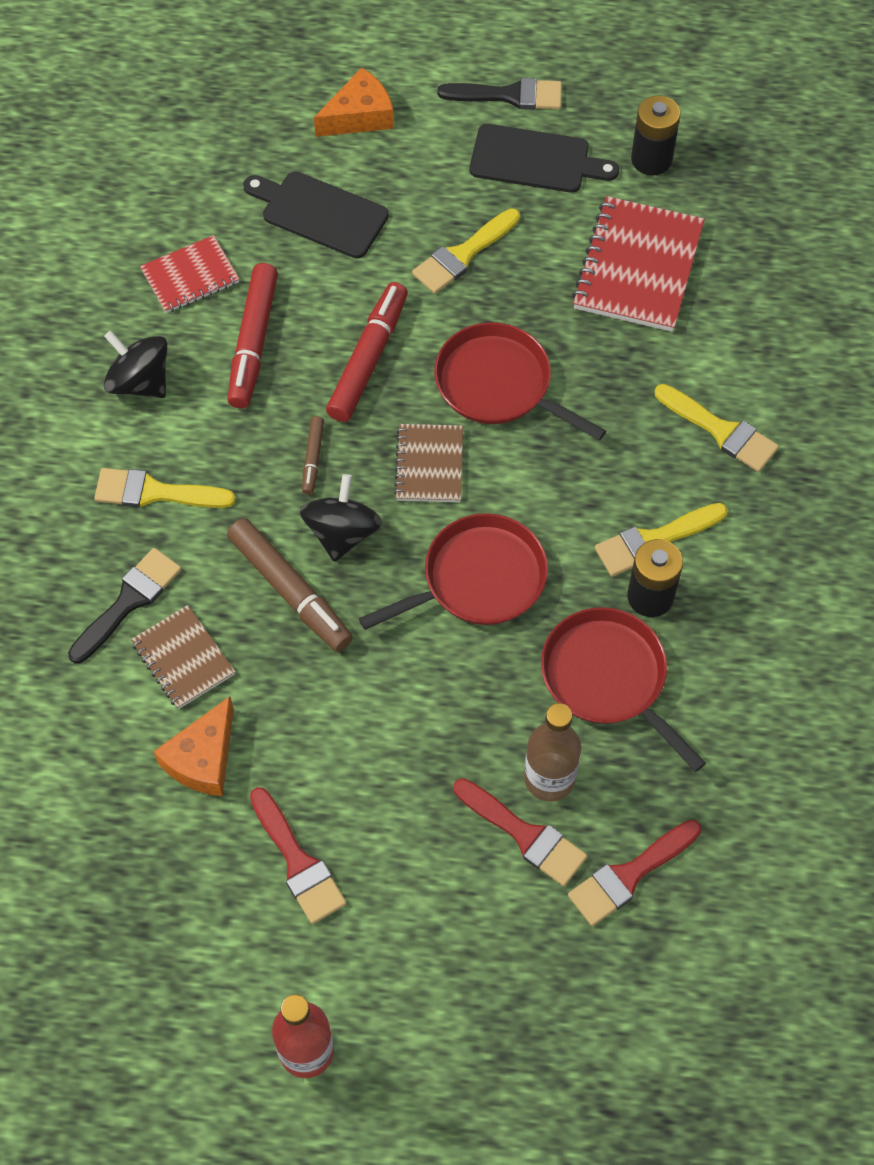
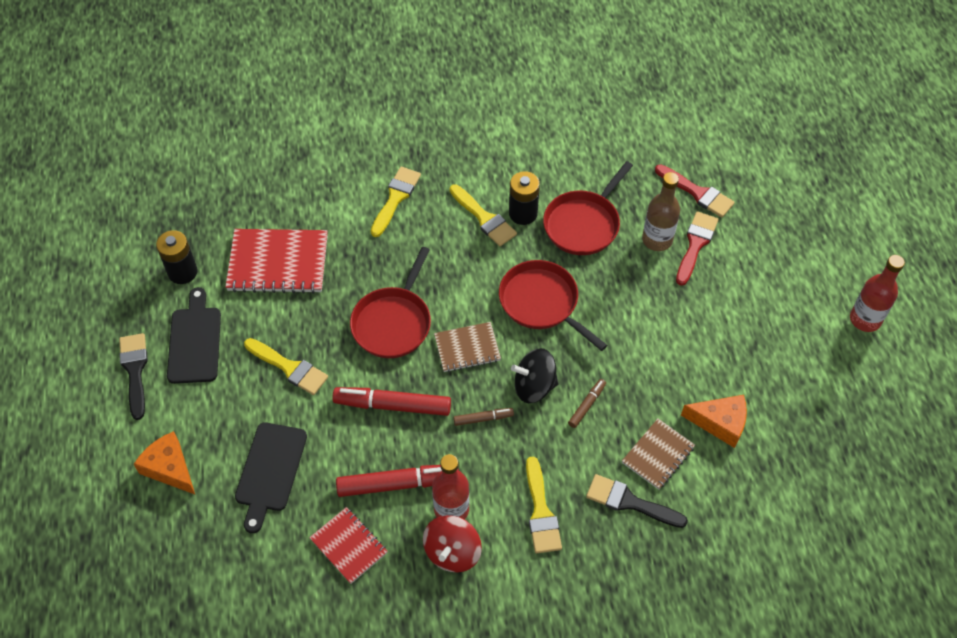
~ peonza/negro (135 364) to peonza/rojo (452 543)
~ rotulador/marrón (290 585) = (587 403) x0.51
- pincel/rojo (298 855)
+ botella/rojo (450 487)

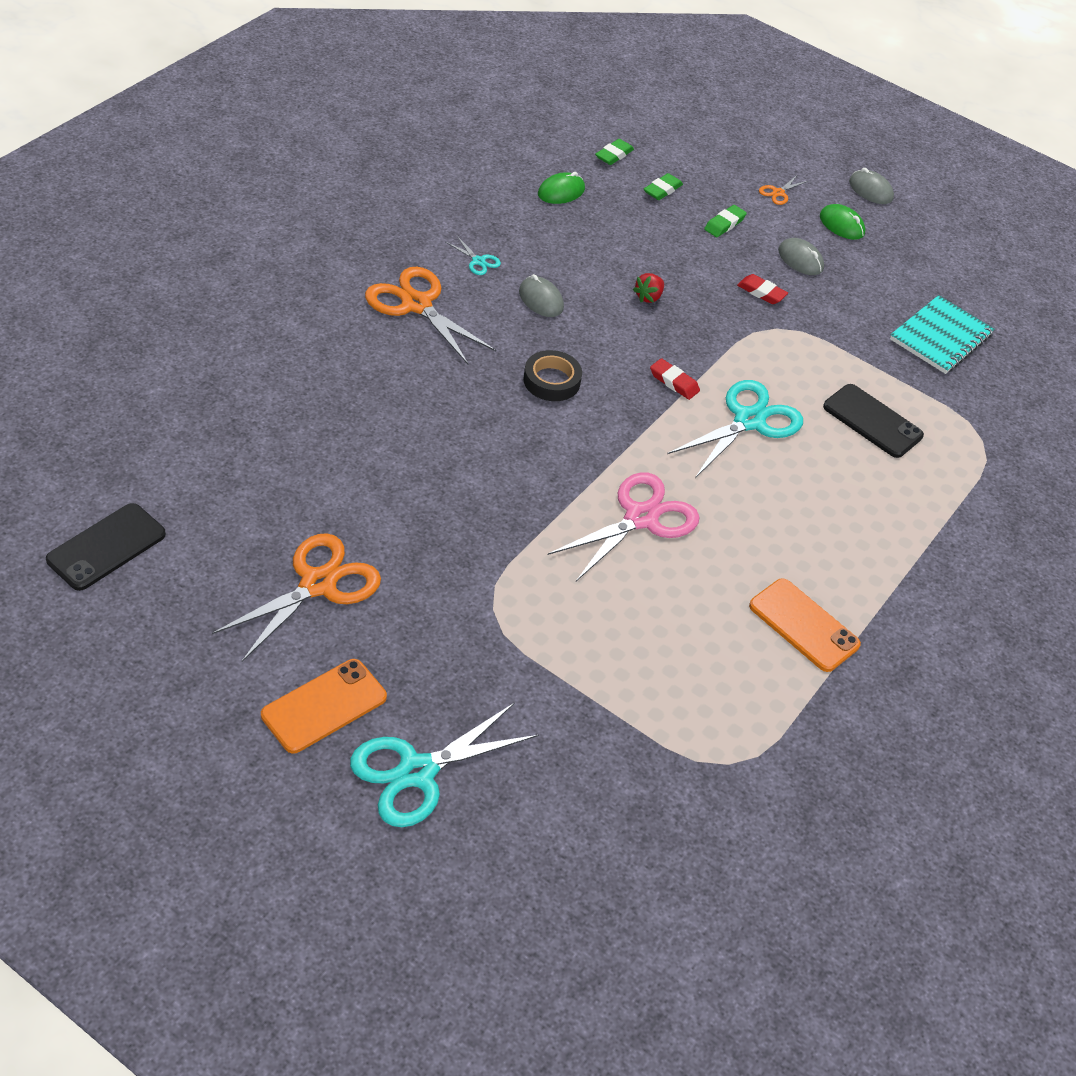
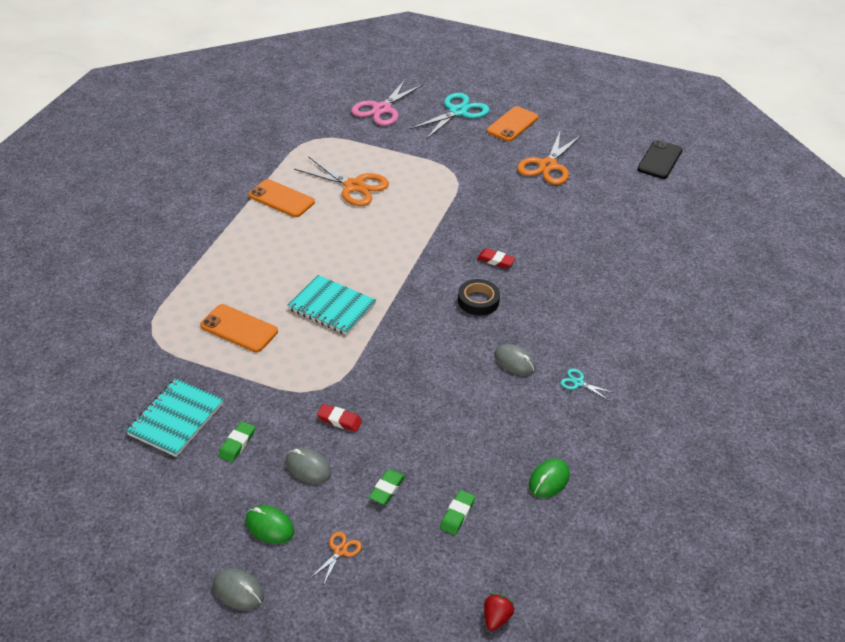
~ tijeras/naranja (430 315) to (341 181)
~ tijeras/rosa (624 526) to (387 102)
~ goma de borrar/verde (614 152) to (236 441)
~ fresa/rojo (648 288) to (499 612)
~ goma de borrar/rojo (675 379) to (496 258)
~ tijeras/turquesa (735 429) to cuaderno/turquesa (331 305)
~ móvil/negro (873 421) to móvil/naranja (239 328)

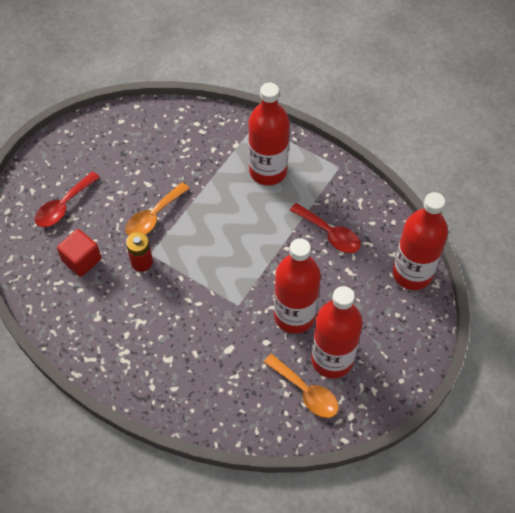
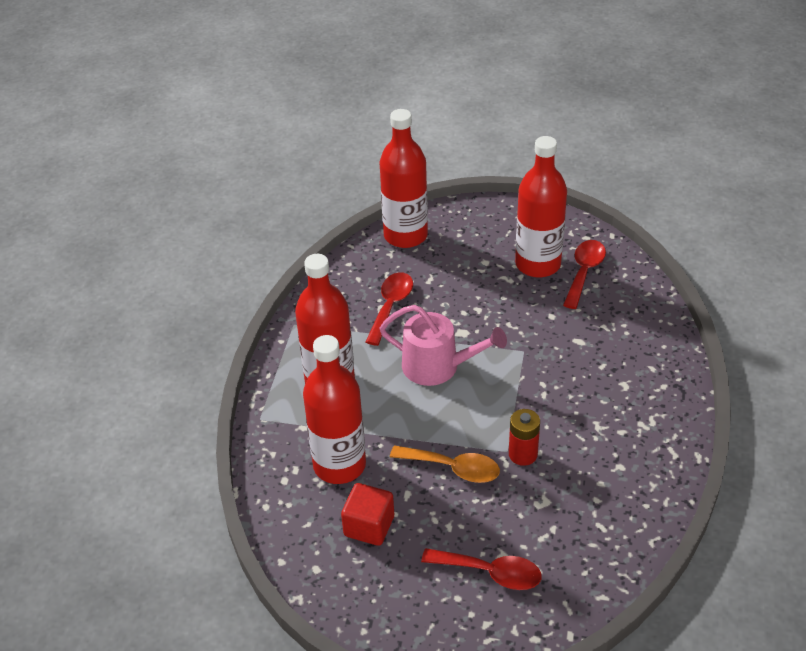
~ cubo/rojo (79 253) to (367 514)
~ cuchara/naranja (301 386) to cuchara/rojo (584 274)
~ botella/rojo (297 286) to (334 409)
+ regadera/rosa (443 345)

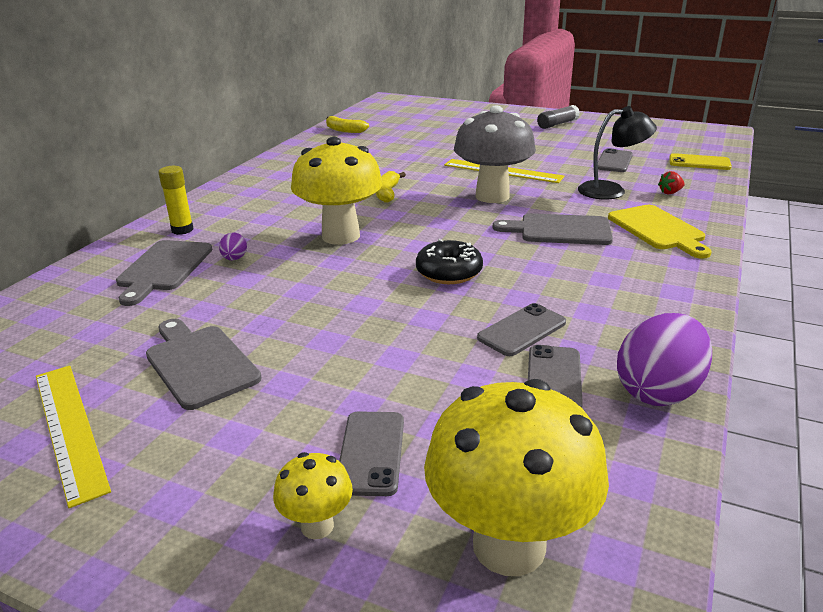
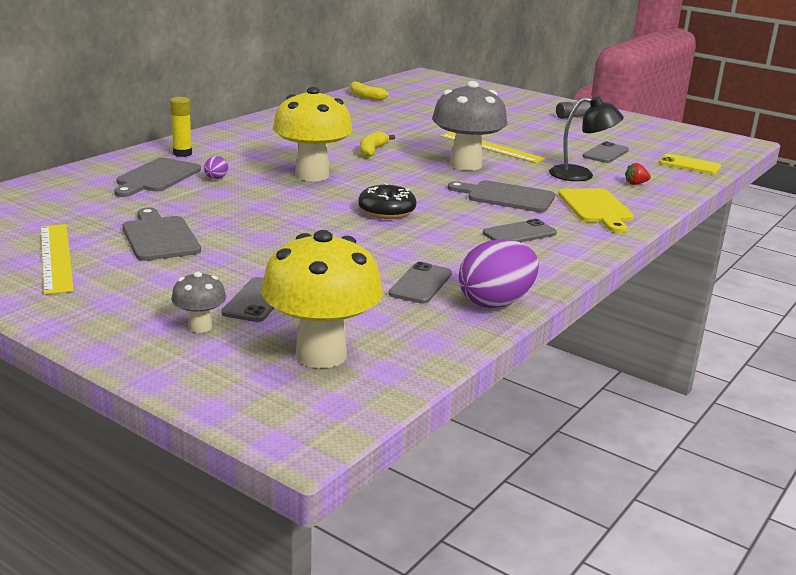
~ seta/amarillo (313 495) to seta/gris (199 302)
~ móvil/gris (521 329) to (520 230)

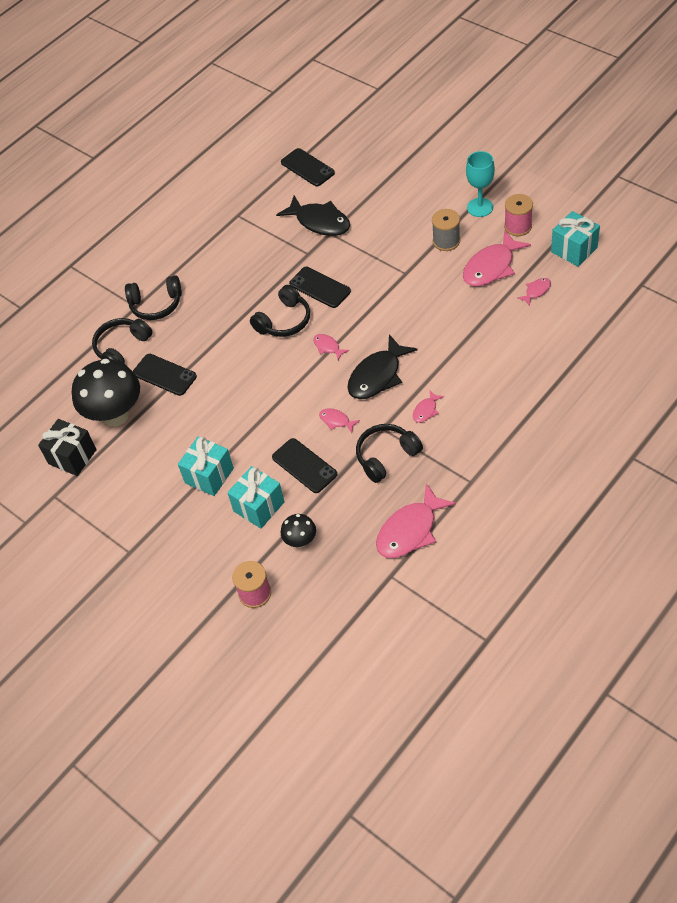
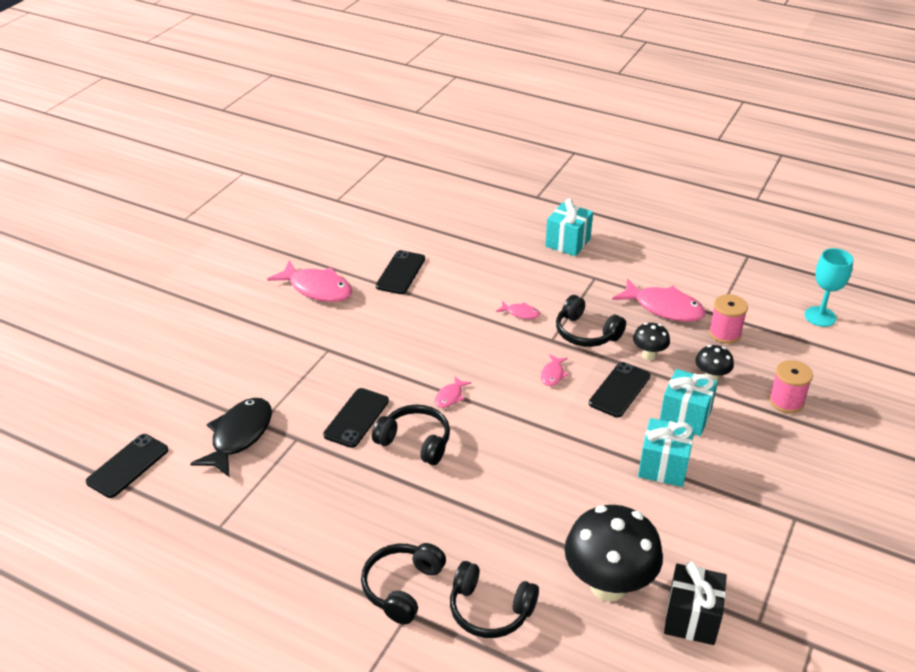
~ auriculares/negro (153 297) = (403 583) 135 degrees counterclockwise
~ móvil/negro (165 375) to (400 272)
- pez/negro (382 366)
- carrete/gris (446 230)
~ copa/turquesa (480 184) to (829 287)
~ carrete/rosa (518 215) to (728 319)
- pez/rosa (534 292)
~ regalo/turquesa (575 239) to (569 227)
+ seta/negro (651 341)

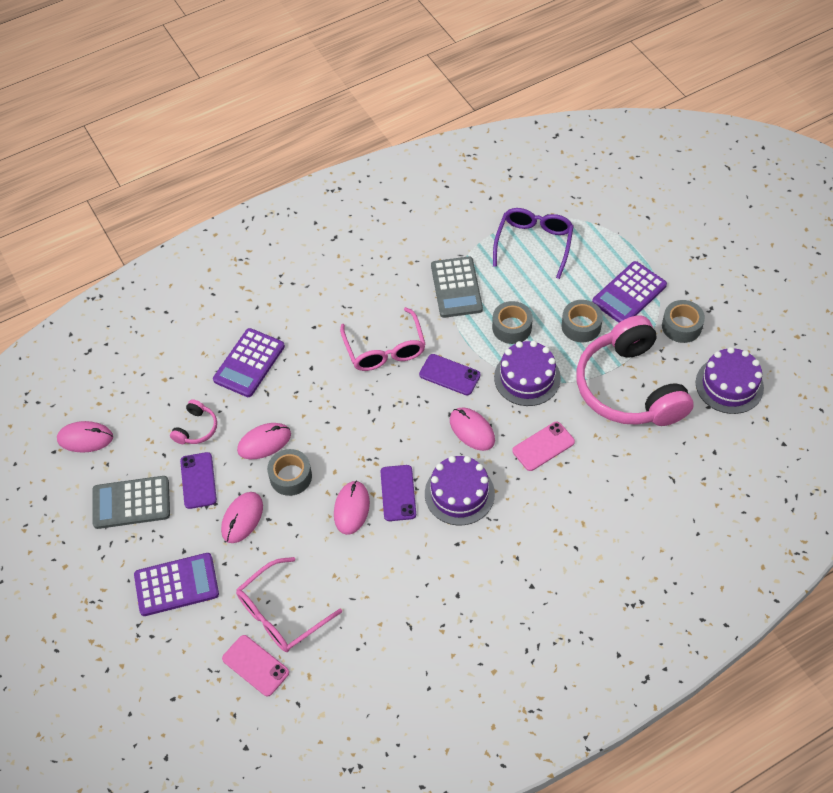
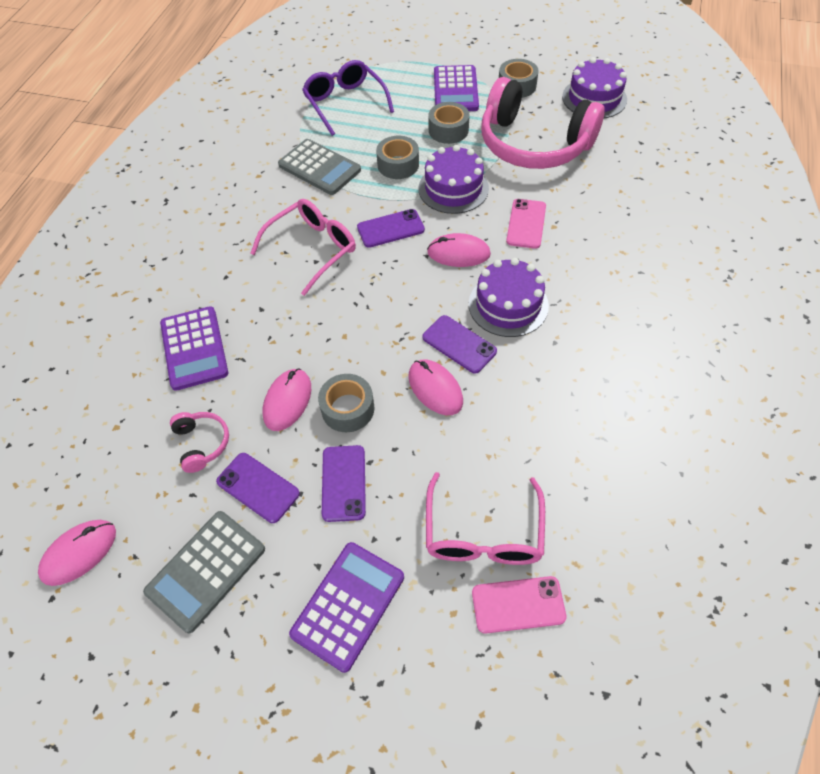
~ ratón/rosa (242 517) to móvil/morado (344 483)
~ gafas/rosa (382 339) = (303 247) 75 degrees counterclockwise

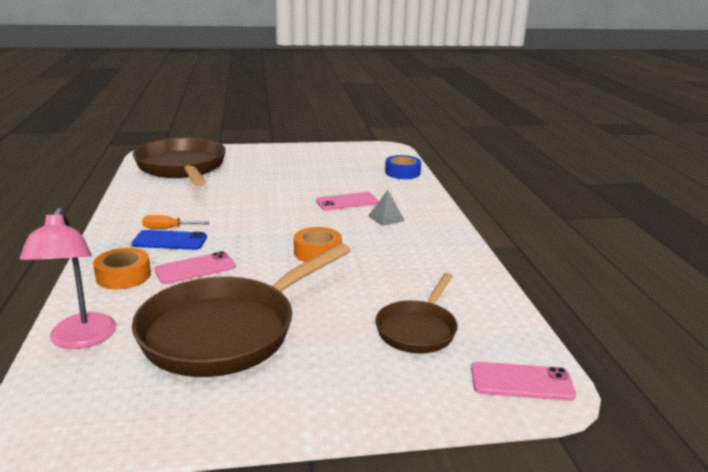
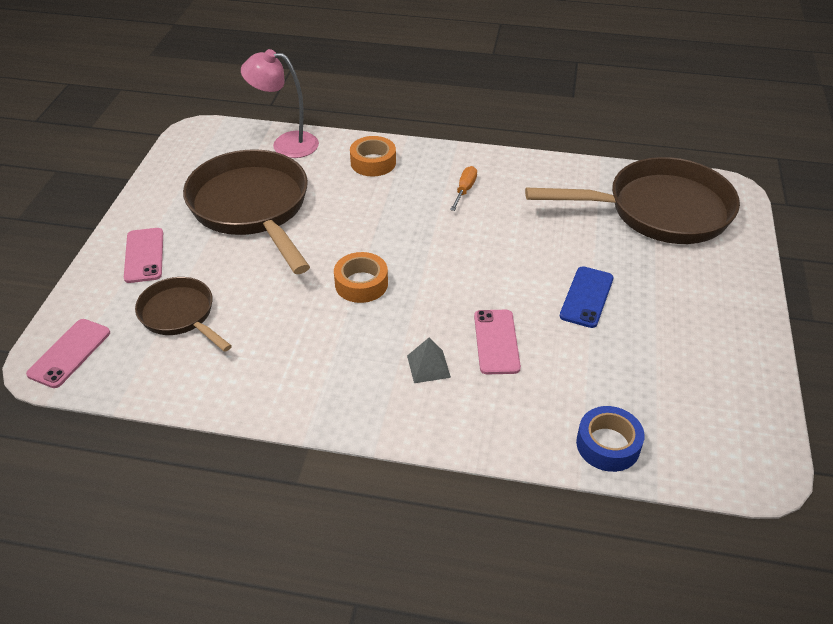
~ móvil/azul (169 240) to (586 297)
~ móvil/rosa (195 267) to (143 255)

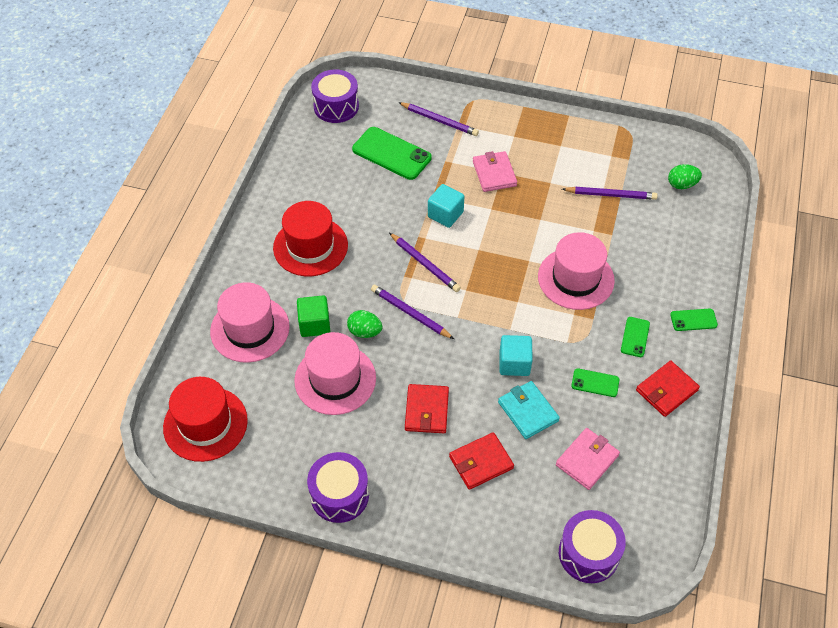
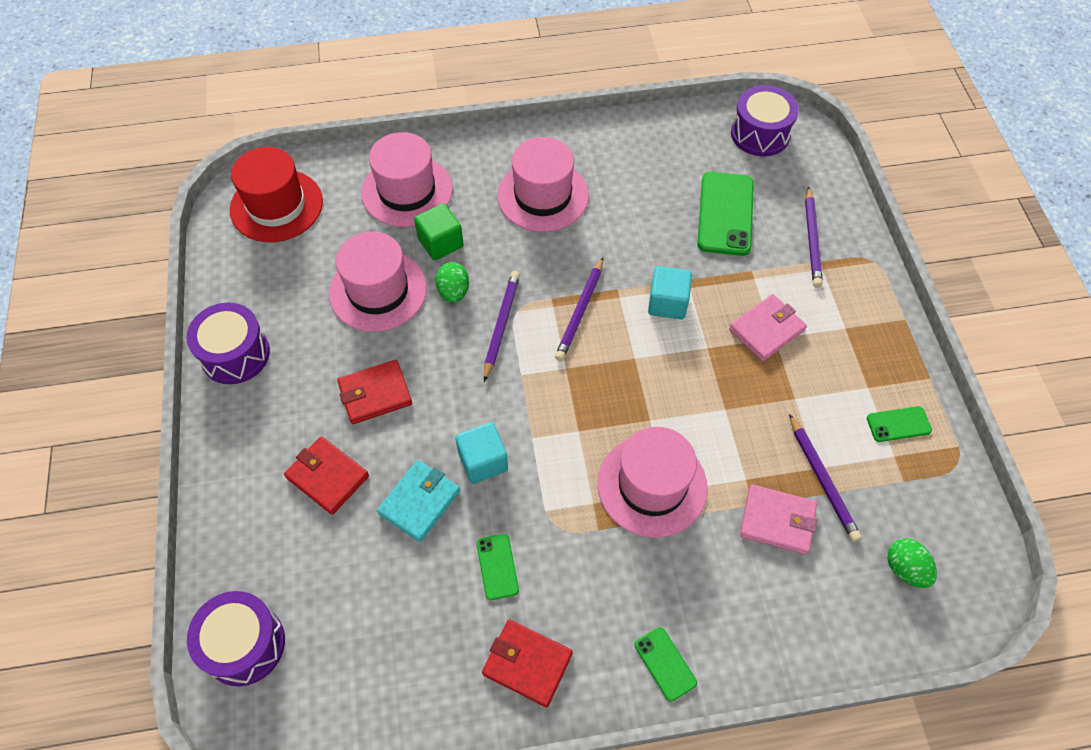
~ sombrero/rojo (310 238) to sombrero/rosa (543 184)
~ cartera/rosa (588 459) to (778 519)
~ móvil/verde (635 337) to (899 424)

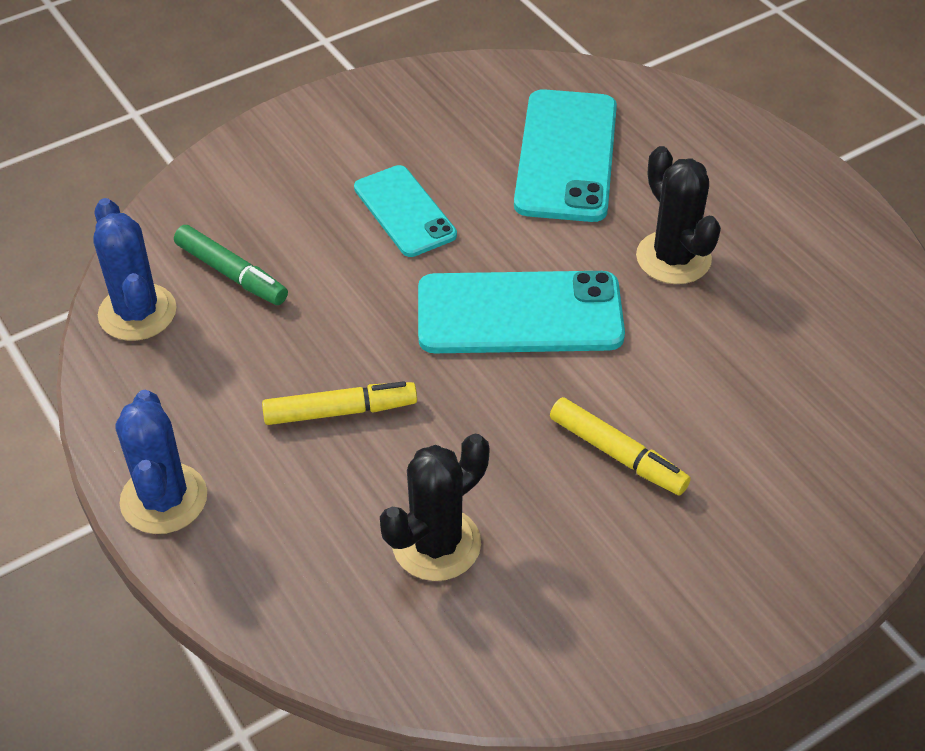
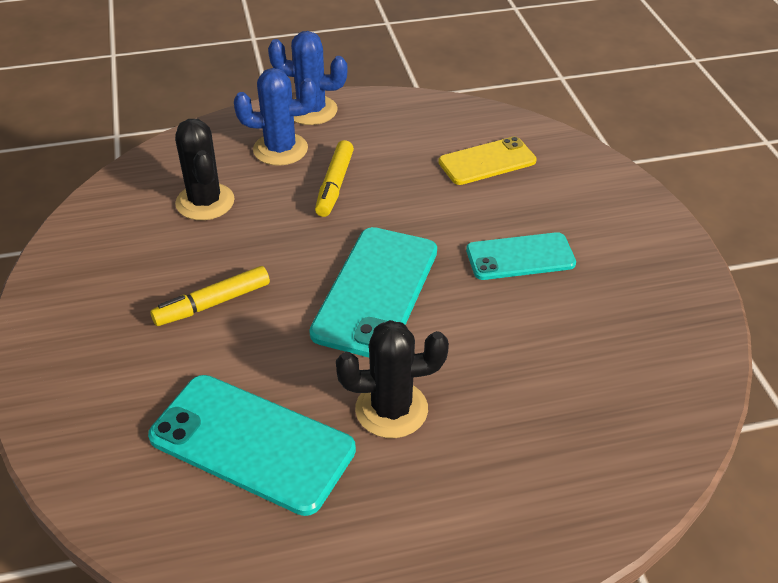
~ cactus/azul (135 269) to (275 117)
~ rotulador/verde (231 265) to móvil/amarillo (487 161)
~ móvil/turquesa (565 155) to (252 445)

